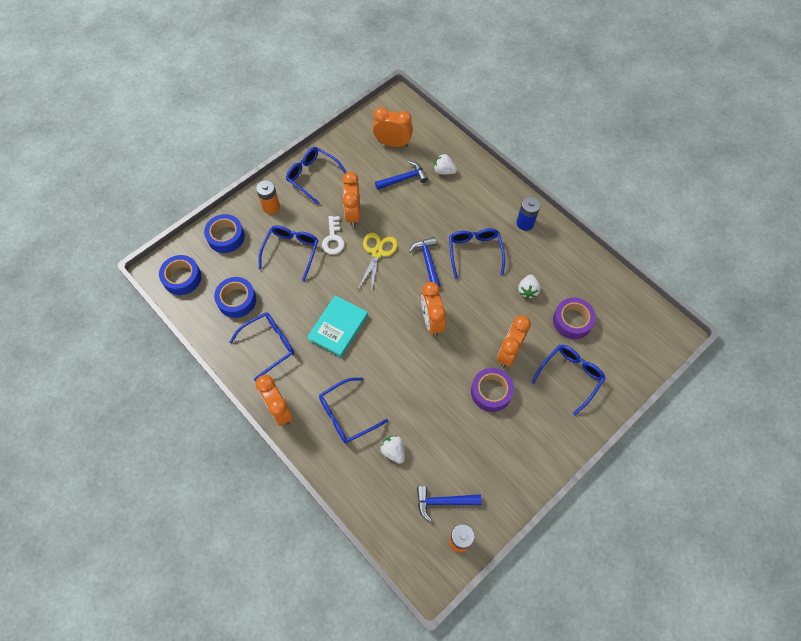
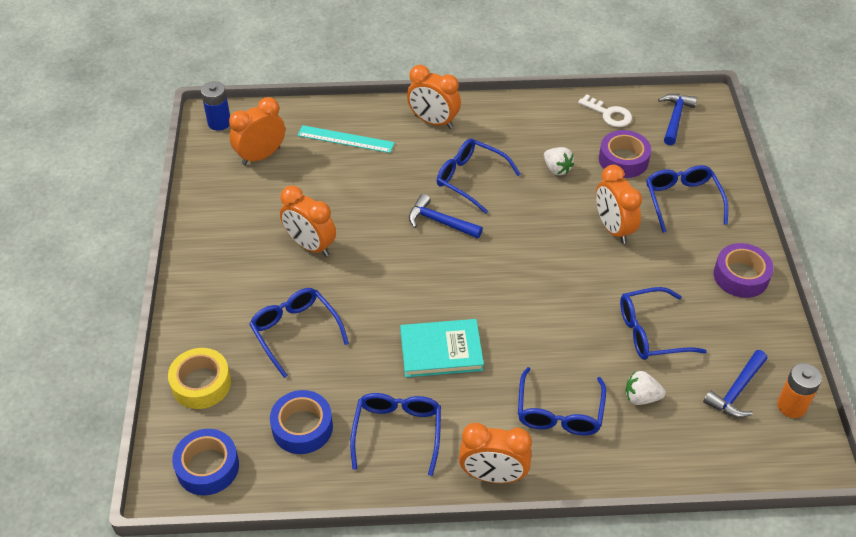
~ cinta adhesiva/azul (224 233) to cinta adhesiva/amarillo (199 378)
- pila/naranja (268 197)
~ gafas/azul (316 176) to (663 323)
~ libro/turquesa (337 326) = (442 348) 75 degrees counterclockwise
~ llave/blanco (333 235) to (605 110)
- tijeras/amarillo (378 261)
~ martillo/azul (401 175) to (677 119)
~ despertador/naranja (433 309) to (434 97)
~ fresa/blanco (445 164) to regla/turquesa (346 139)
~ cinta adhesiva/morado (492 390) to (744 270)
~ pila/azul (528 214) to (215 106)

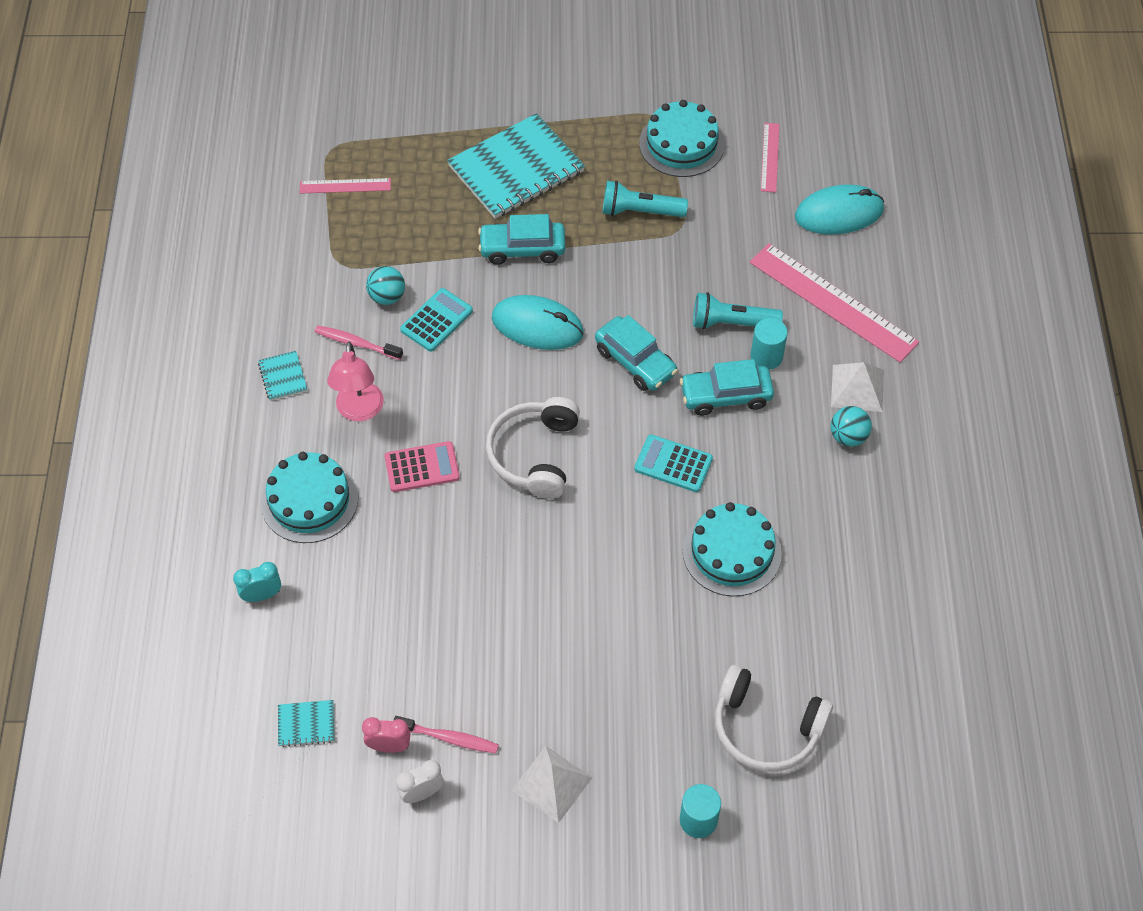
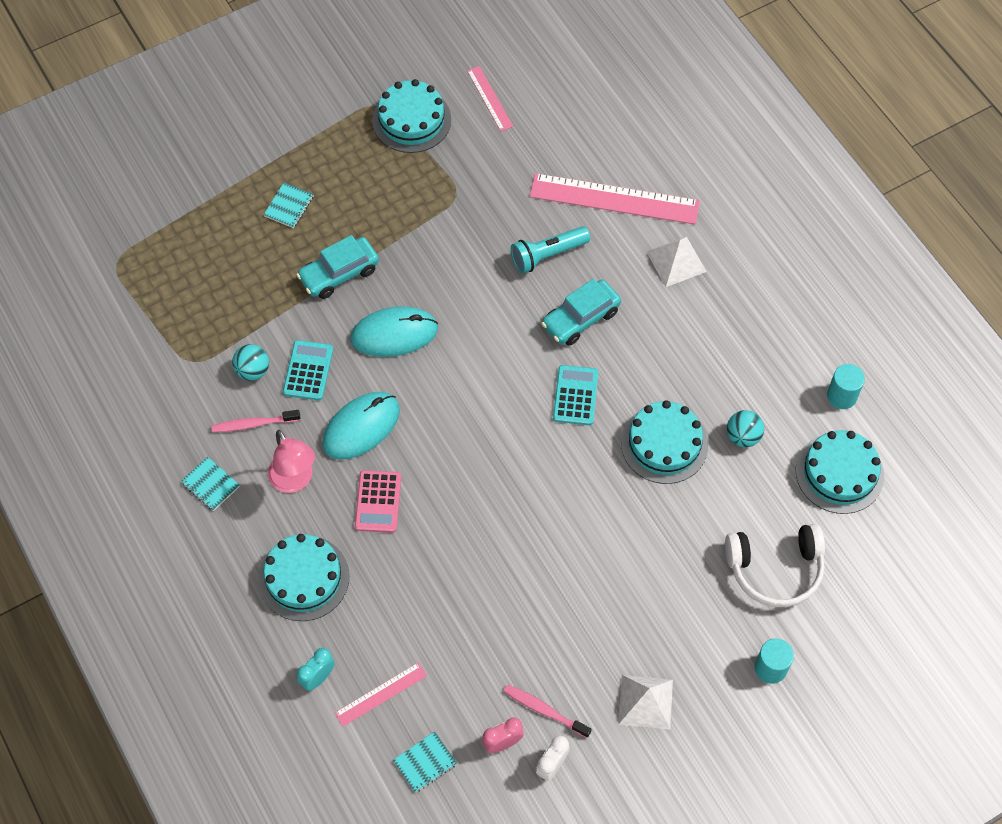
~ regla/rosa (345 186) to (380 694)
~ calculadora/rosa (422 466) = (378 501) 135 degrees clockwise
~ cepillo de dientes/rosa (446 734) = (547 711) 135 degrees counterclockwise
~ cuaderno/turquesa (516 166) = (289 205) x0.42
- auriculares/blanco (533 448)
- coche/turquesa (636 353)
- lámpara de mano/turquesa (645 198)
~ calculadora/turquesa (673 463) = (575 395) 105 degrees clockwise
~ cilindro/turquesa (769 344) to (846 386)
~ ratón/turquesa (839 210) to (361 426)
~ pelota/turquesa (851 426) to (745 428)
+ tarta/turquesa (840 472)

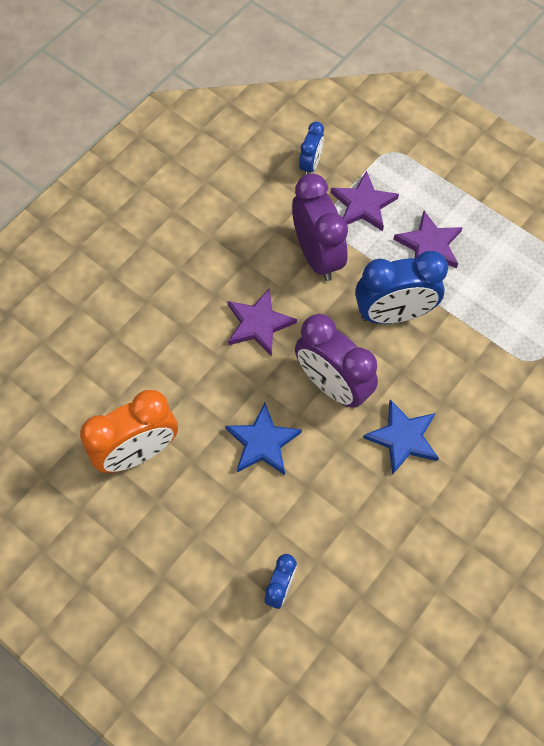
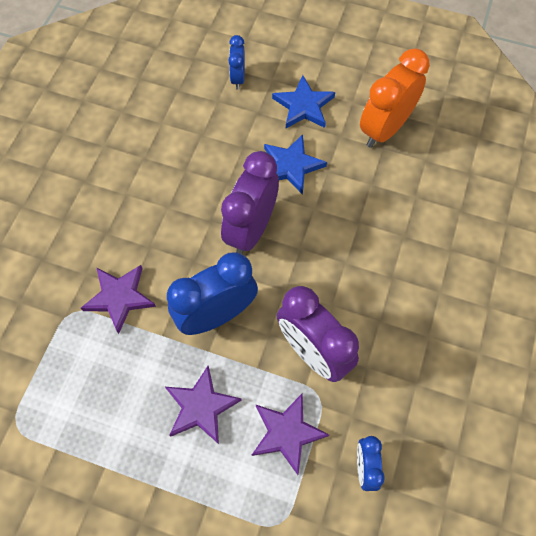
~ estrella/morado (262 322) to (118 299)
~ despertador/morado (336 361) = (250 202) 90 degrees counterclockwise
~ estrella/azul (401 437) to (303 101)

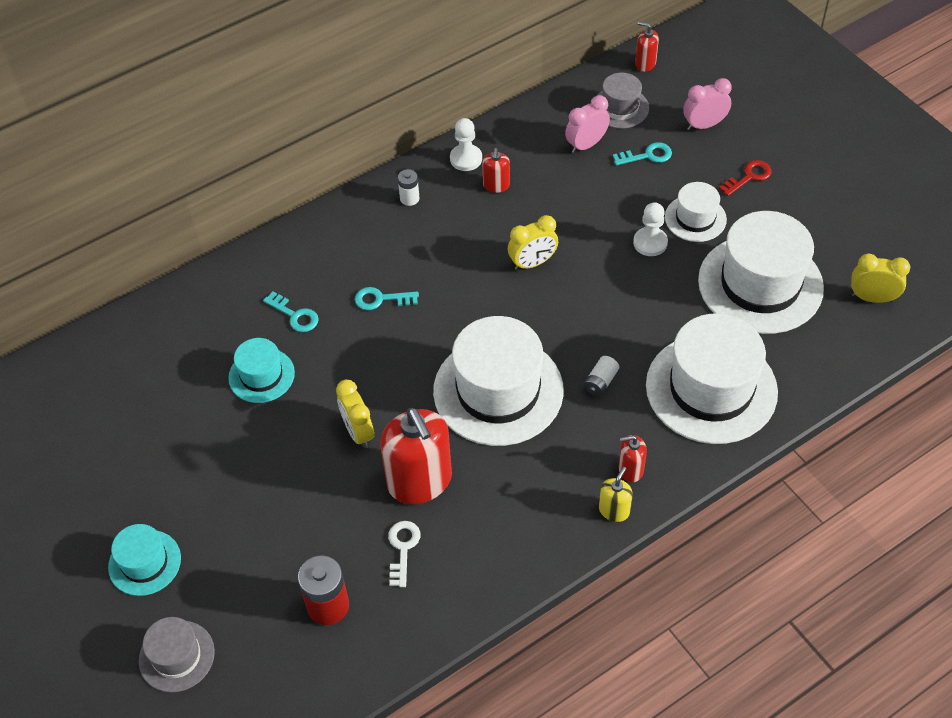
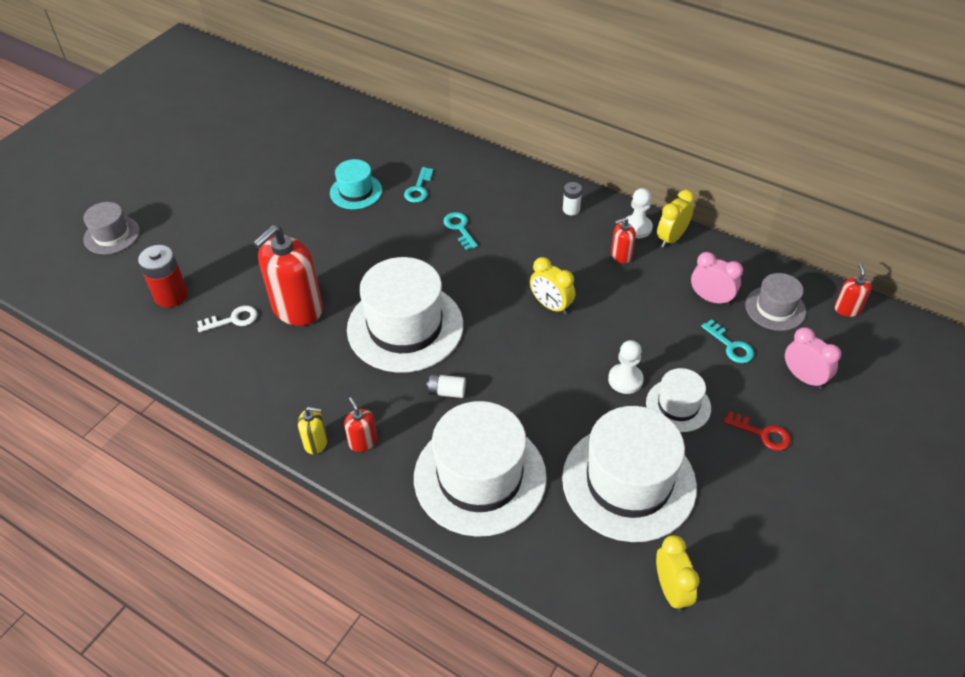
- sombrero/turquesa (144 560)
~ despertador/amarillo (355 414) to (676 219)

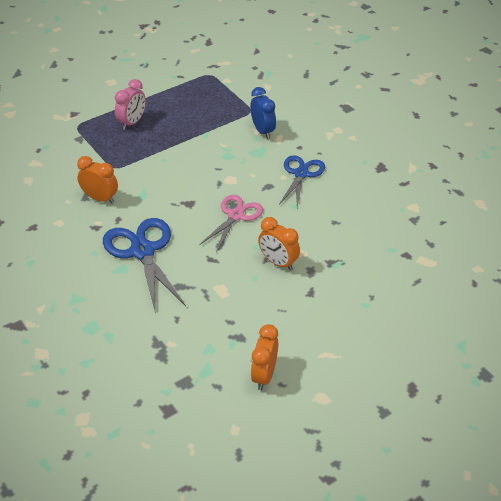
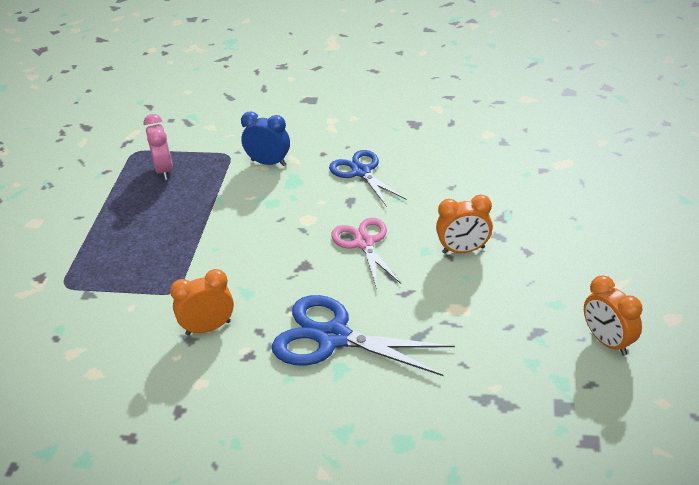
~ despertador/rosa (130 104) to (158 147)

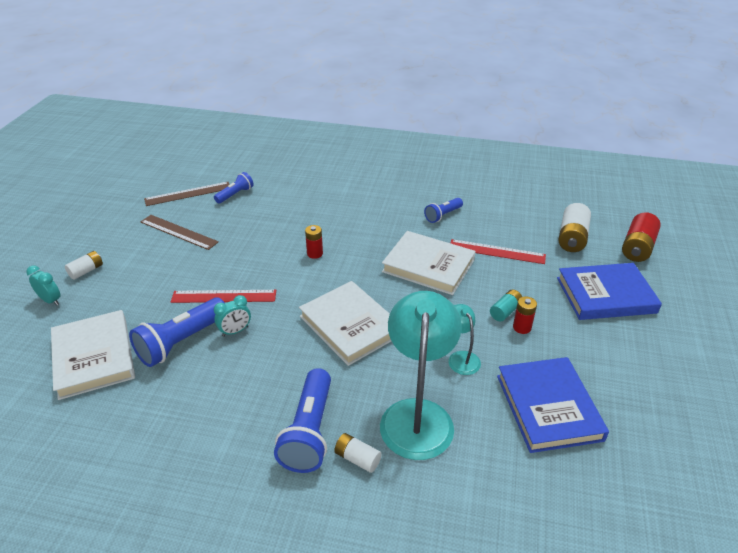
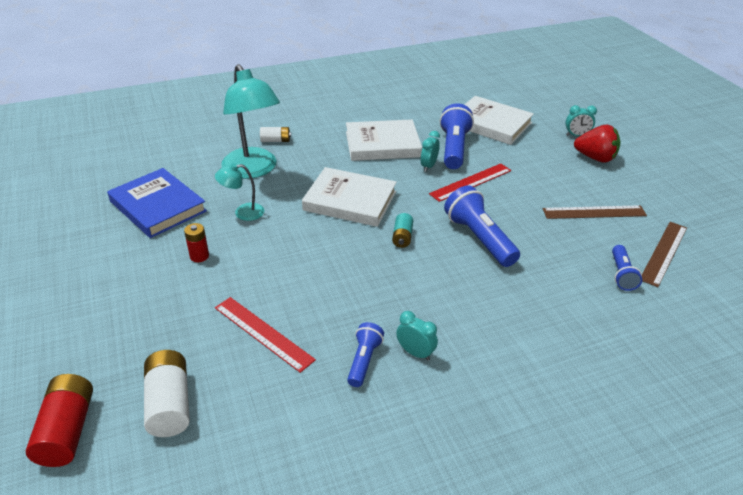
~ pila/blanco (84 265) to fresa/rojo (597 144)
~ lámpara de mano/azul (302 420) to (482 226)
- pila/rojo (314 242)
~ libro/blanco (429 263) to (384 140)
~ lámpara/turquesa (464 339) = (239 192) 135 degrees clockwise
~ regla/rojo (498 251) = (265 335) 60 degrees clockwise
~ pila/turquesa (506 305) to (402 230)
- libro/azul (609 291)
+ despertador/turquesa (417 336)

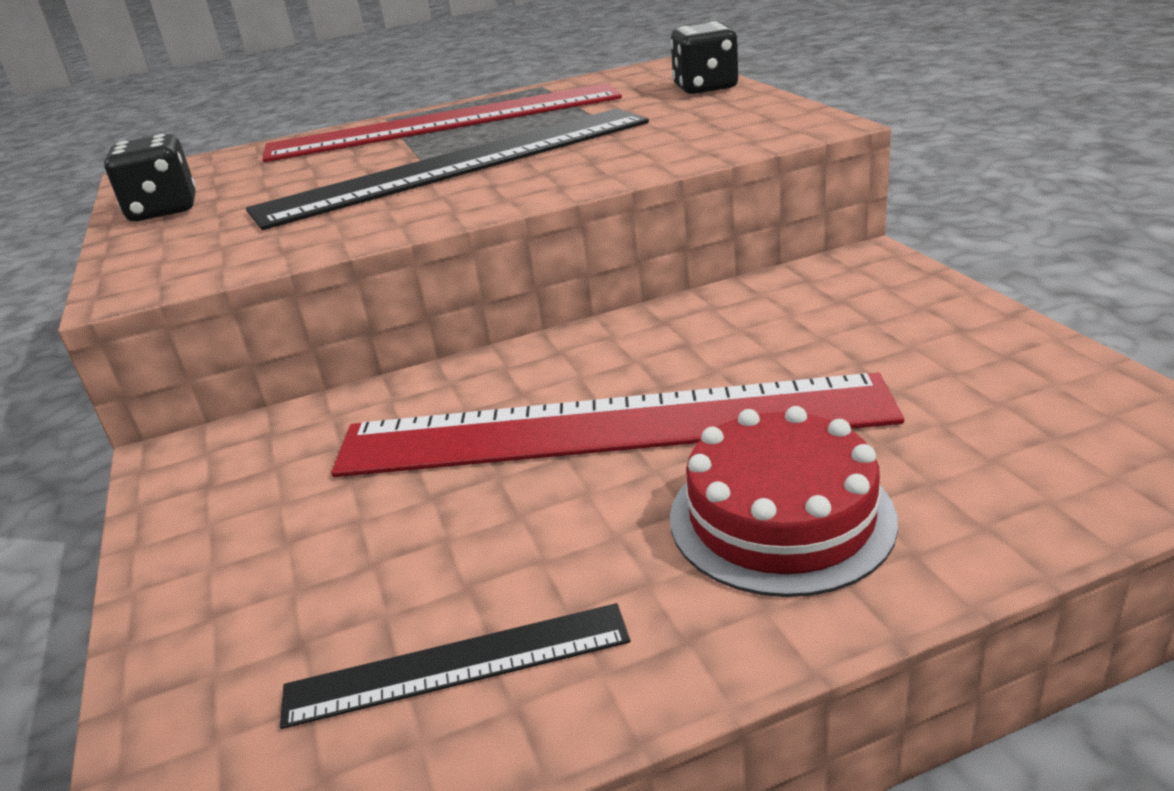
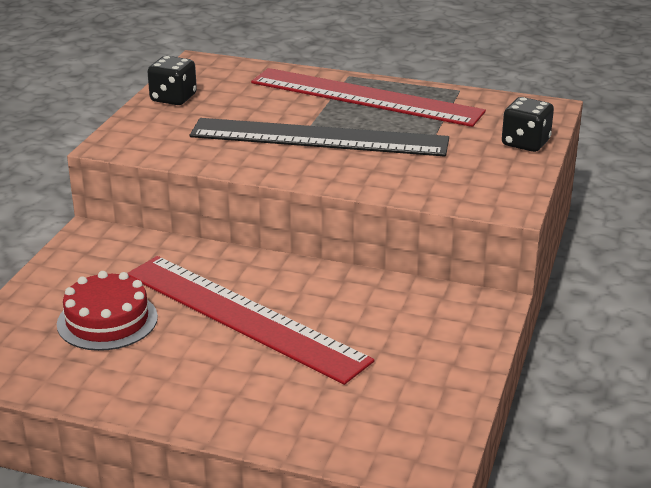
- regla/negro (455 666)
~ tarta/rojo (784 501) to (107 311)

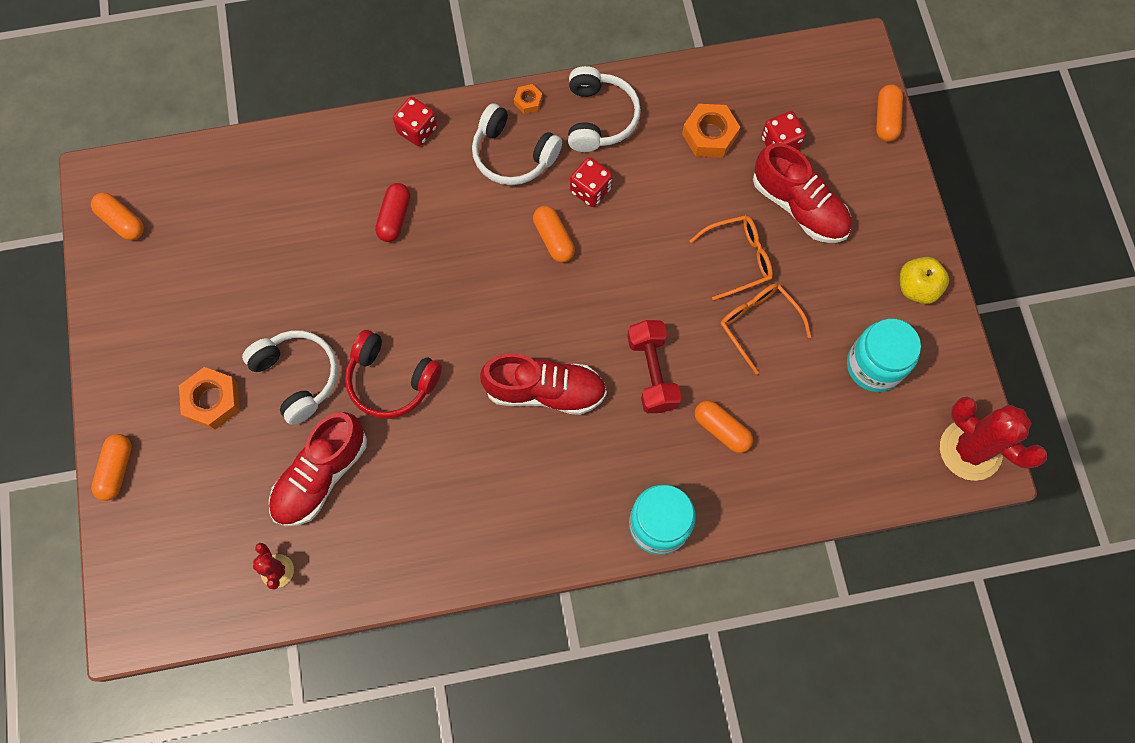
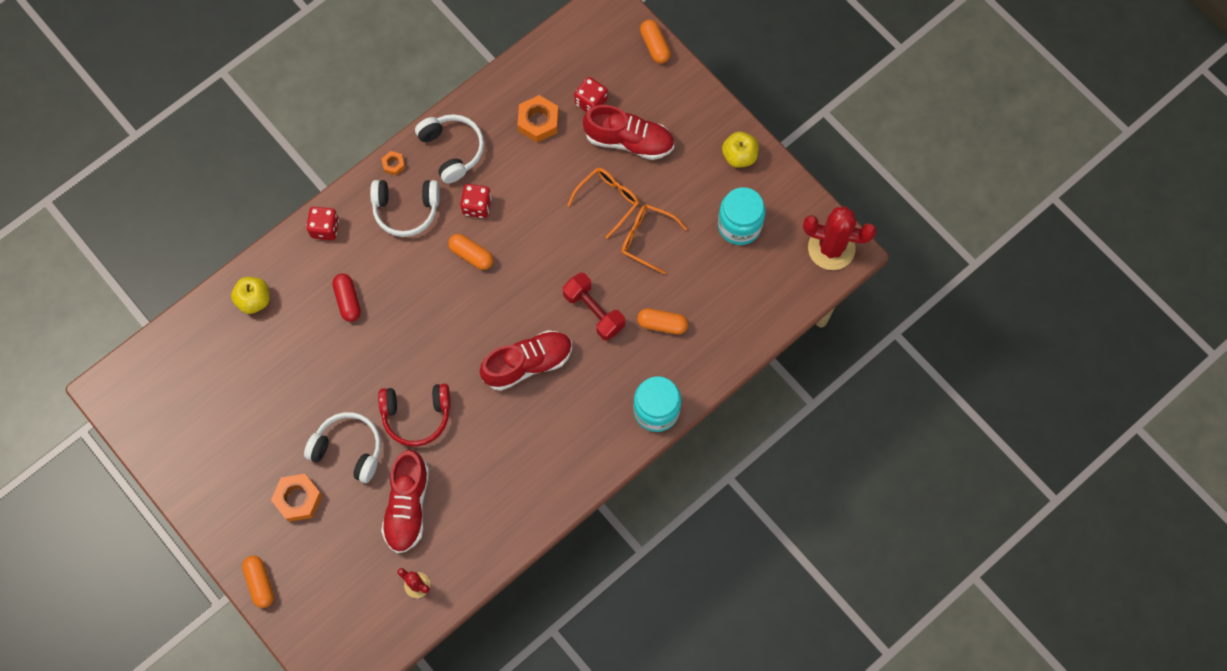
- cápsula/naranja (117 216)
+ manzana/amarillo (250 295)

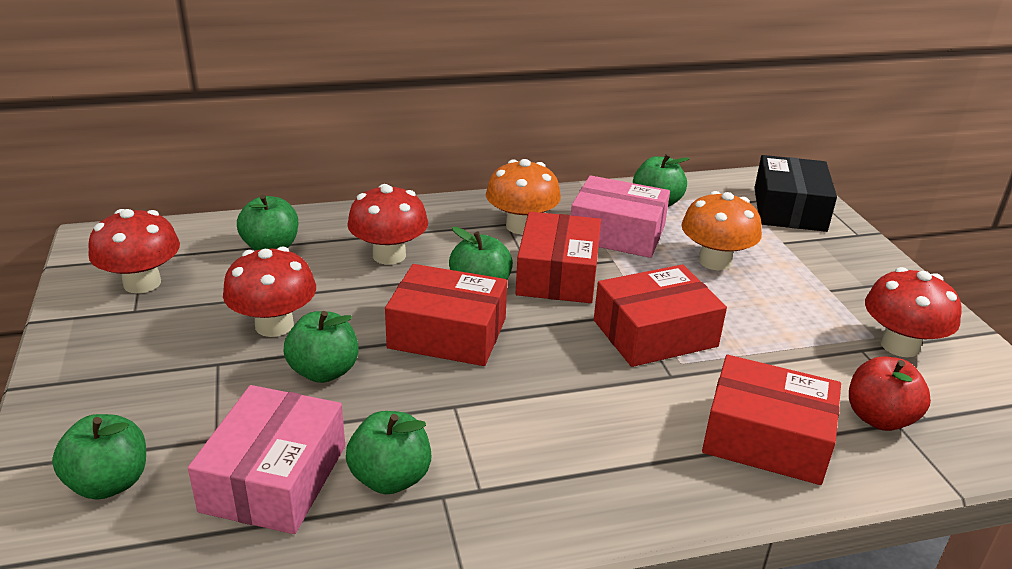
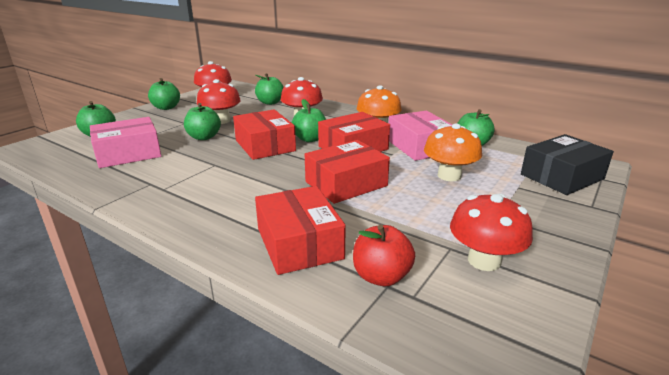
~ manzana/verde (388 452) to (164 94)
~ caja/rojo (660 315) = (347 172) 60 degrees counterclockwise

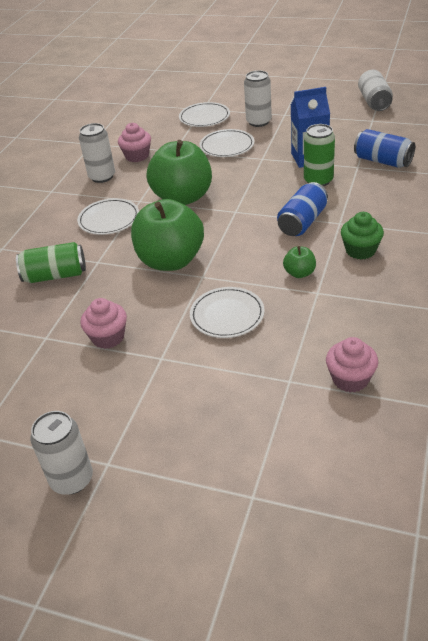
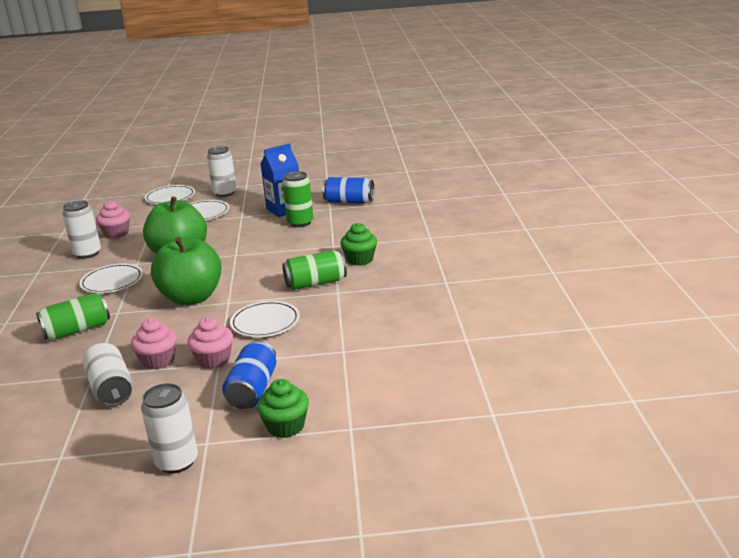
~ lata/azul (302 209) to (249 374)
~ manzana/verde (299 262) to lata/verde (314 270)
~ magdalena/rosa (352 364) to (210 343)
~ lata/blanco (375 90) to (108 374)
+ magdalena/verde (283 408)

